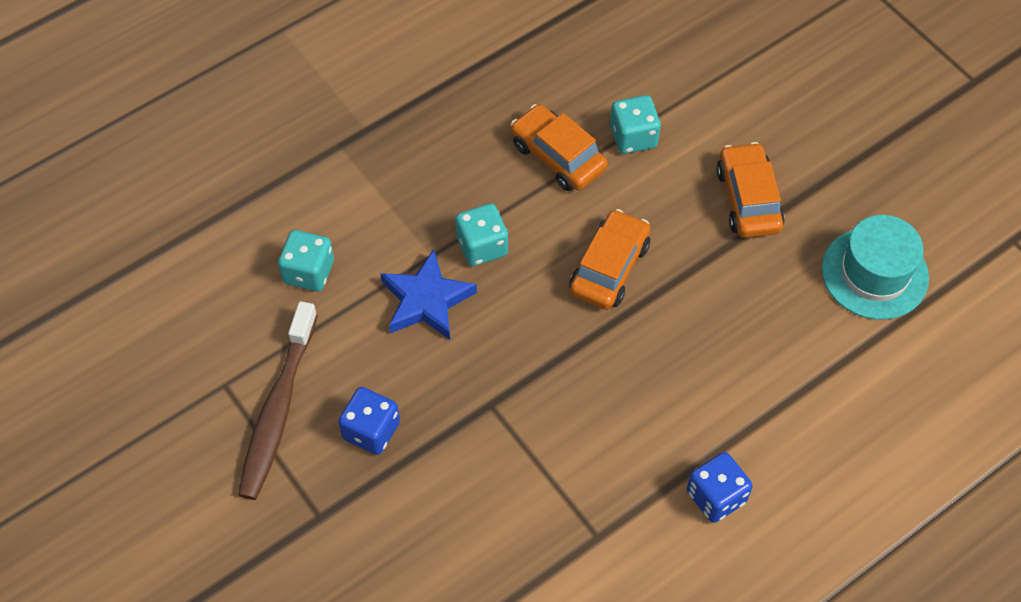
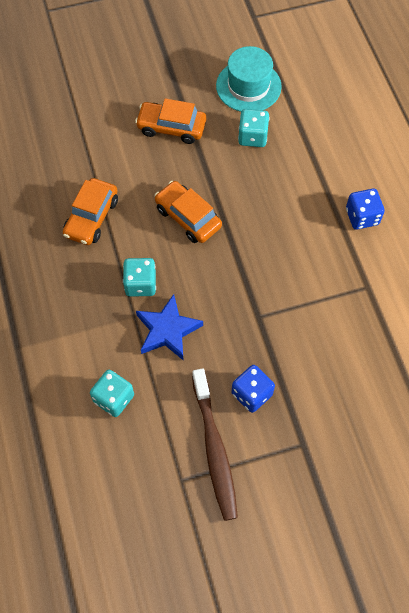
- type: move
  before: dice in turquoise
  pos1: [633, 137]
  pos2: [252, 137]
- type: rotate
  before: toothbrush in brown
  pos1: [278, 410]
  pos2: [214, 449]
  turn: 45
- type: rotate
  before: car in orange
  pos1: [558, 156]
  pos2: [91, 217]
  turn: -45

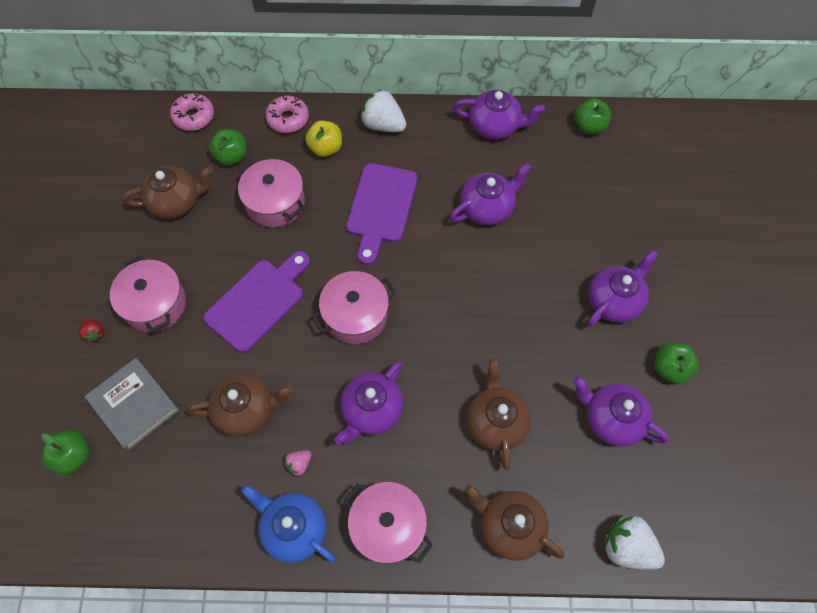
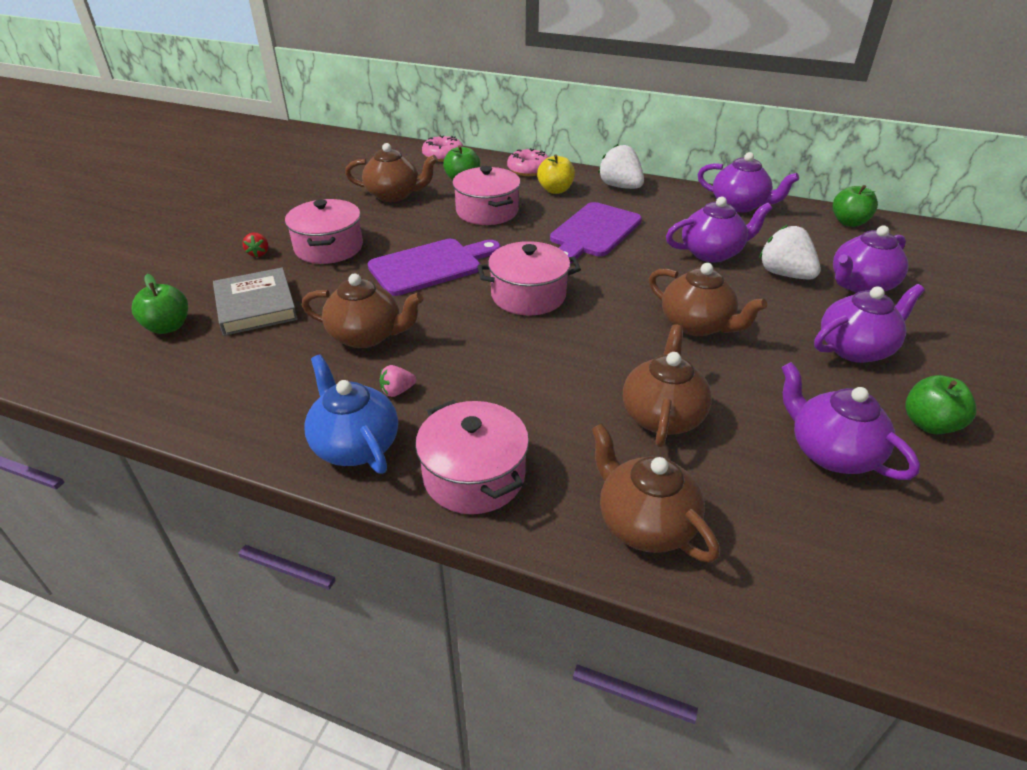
- type: insert
  after: teapot in brown
  pos2: [697, 325]
- type: move
  before: teapot in purple
  pos1: [371, 411]
  pos2: [860, 285]
- type: move
  before: strawberry in white
  pos1: [627, 547]
  pos2: [784, 274]

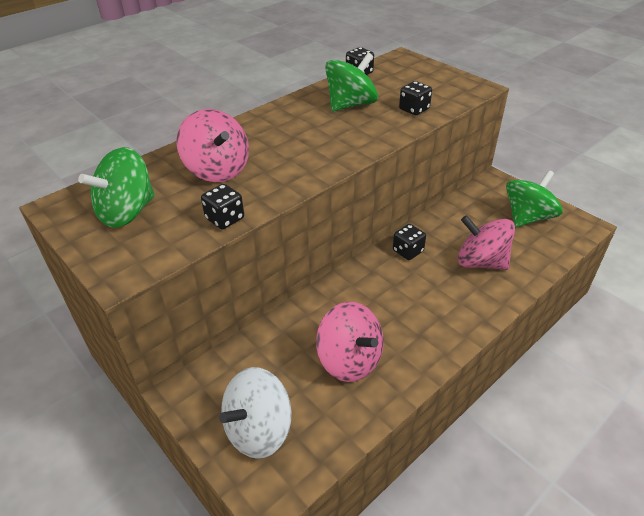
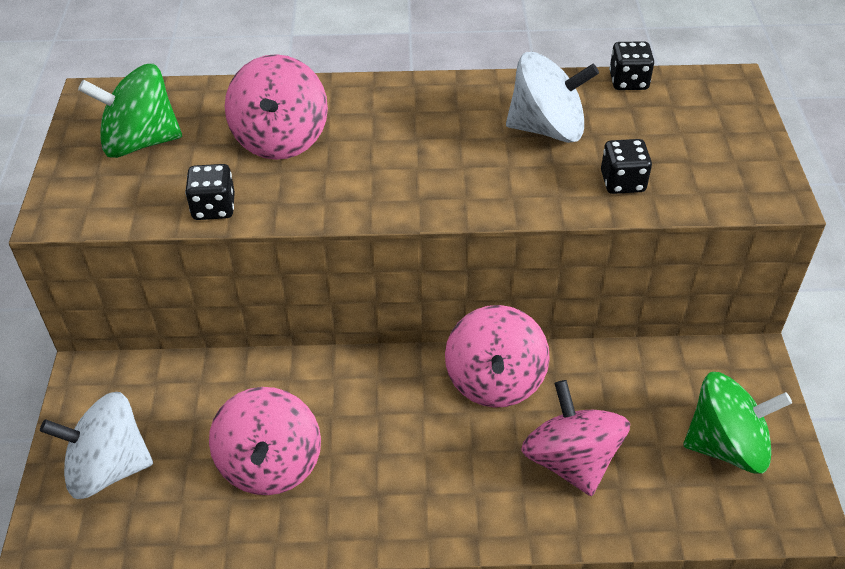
- type: replace
  before: dice in black
  after: spinning top in pink
  pos1: [408, 251]
  pos2: [495, 381]
- type: recolor
  before: spinning top in green
  after: spinning top in white
  pos1: [351, 105]
  pos2: [547, 129]

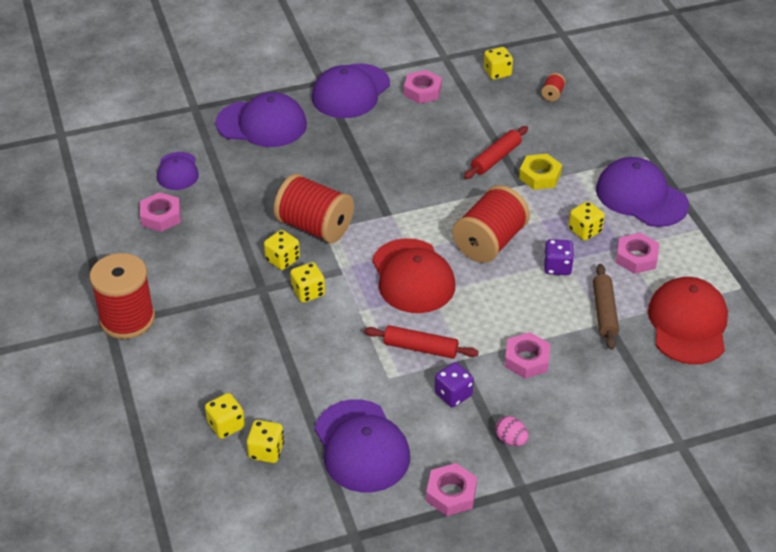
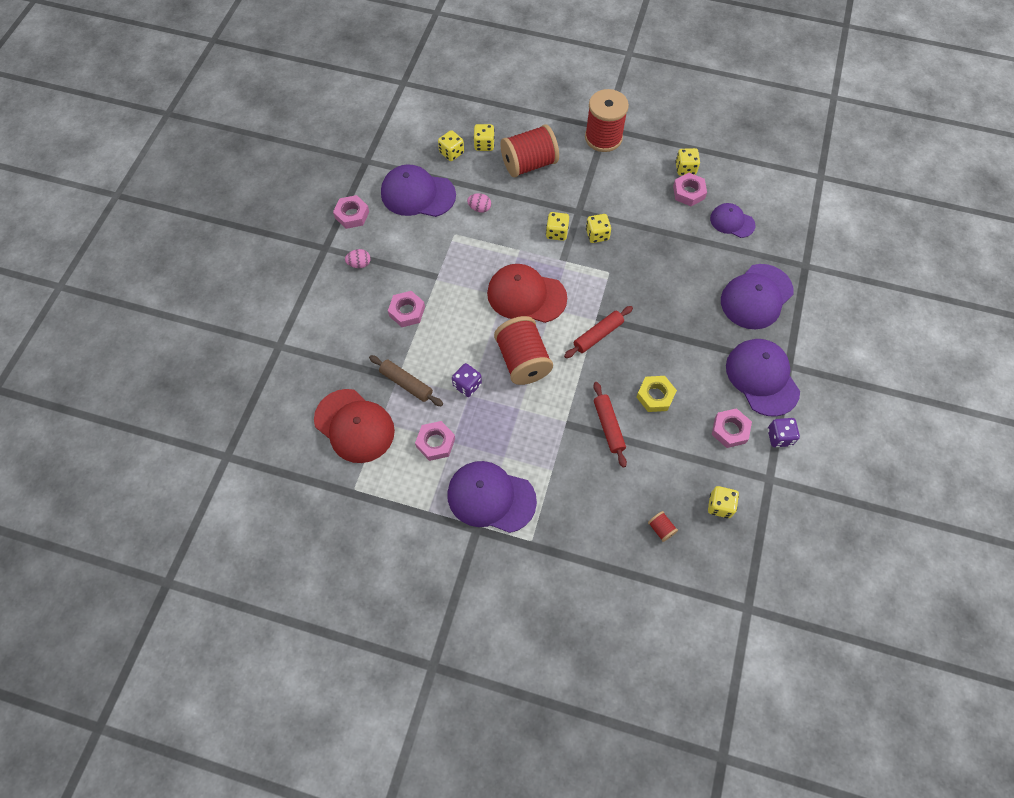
- type: insert
  after: egg in pink
  pos2: [479, 208]
- type: move
  before: spool in red
  pos1: [315, 227]
  pos2: [529, 164]
- type: move
  before: rolling pin in red
  pos1: [420, 348]
  pos2: [598, 335]
- type: move
  before: dice in purple
  pos1: [453, 394]
  pos2: [779, 437]
- type: move
  before: nut in yellow
  pos1: [539, 176]
  pos2: [655, 396]
- type: move
  before: dice in yellow
  pos1: [585, 231]
  pos2: [685, 169]
- type: rotate
  before: cap in purple
  pos1: [641, 197]
  pos2: [491, 497]
  turn: -150

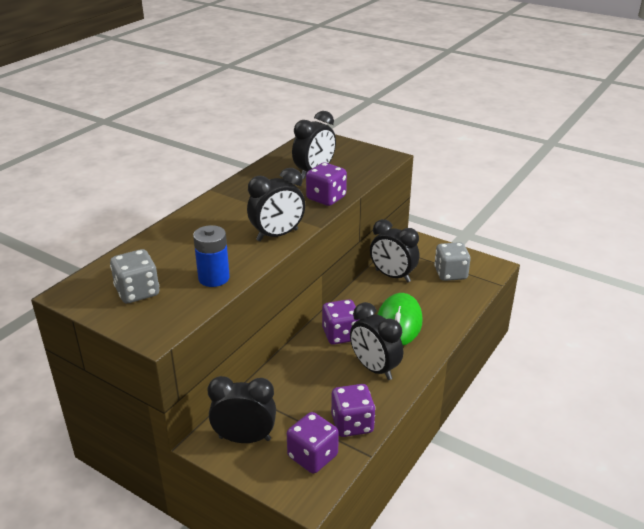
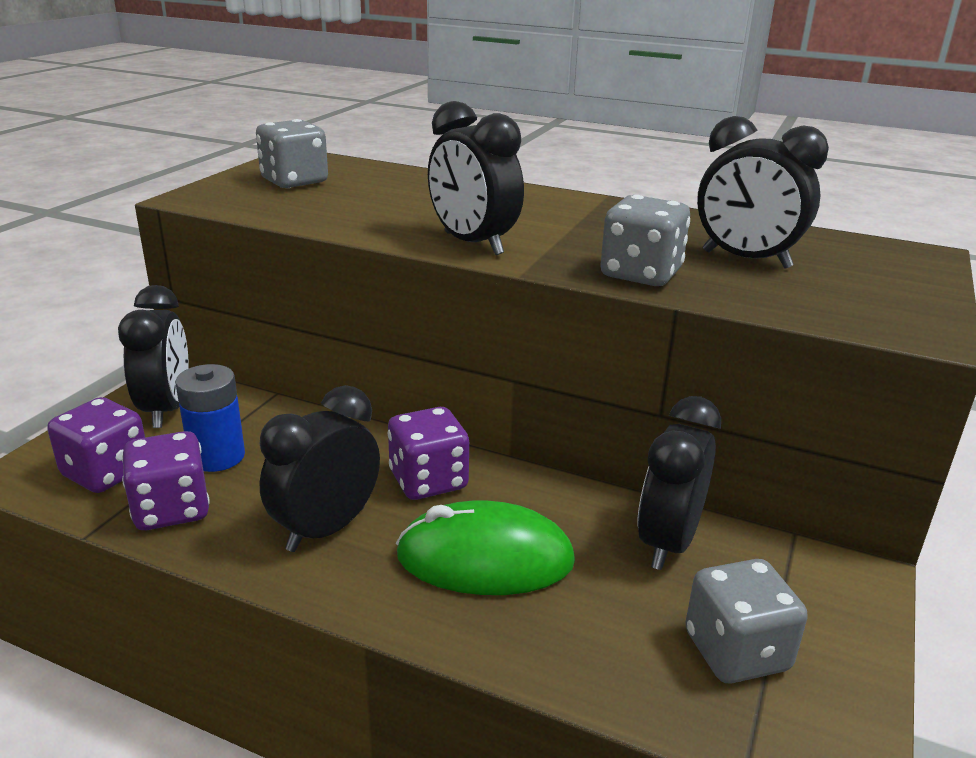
- type: move
  before: battery in blue
  pos1: [214, 278]
  pos2: [217, 456]
- type: recolor
  before: dice in purple
  after: dice in grey
  pos1: [326, 198]
  pos2: [641, 274]

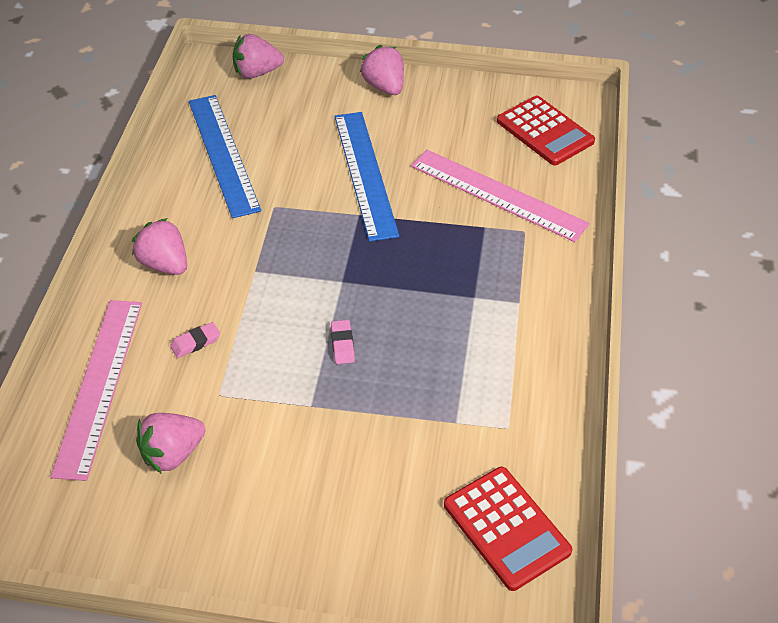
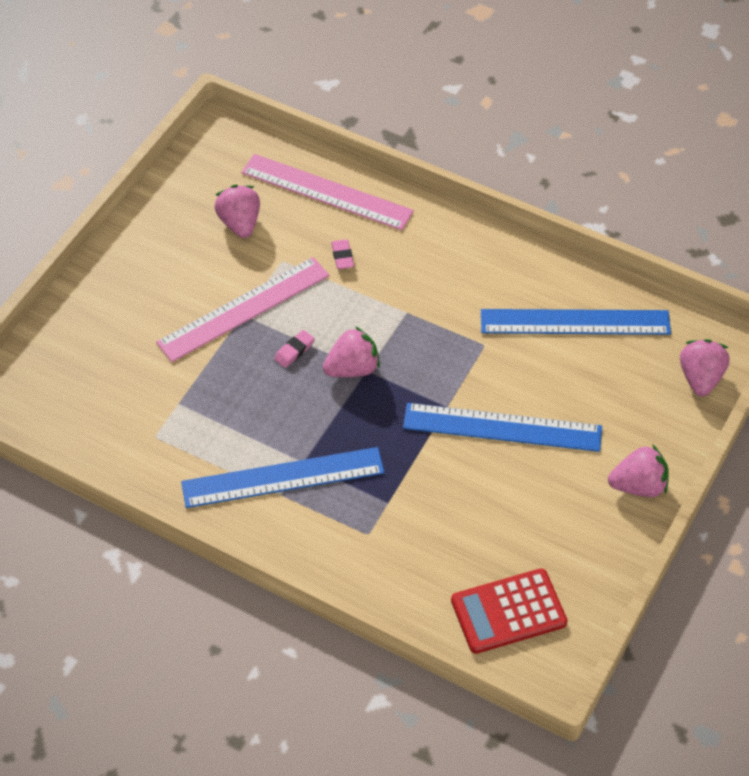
- type: delete
  before: calculator in red
  pos1: [506, 528]
- type: insert
  after: ruler in blue
  pos2: [283, 477]
- type: move
  before: strawberry in pink
  pos1: [165, 264]
  pos2: [352, 368]
- type: move
  before: ruler in pink
  pos1: [498, 195]
  pos2: [244, 309]
- type: rotate
  before: eraser in pink
  pos1: [342, 344]
  pos2: [294, 351]
  turn: -60

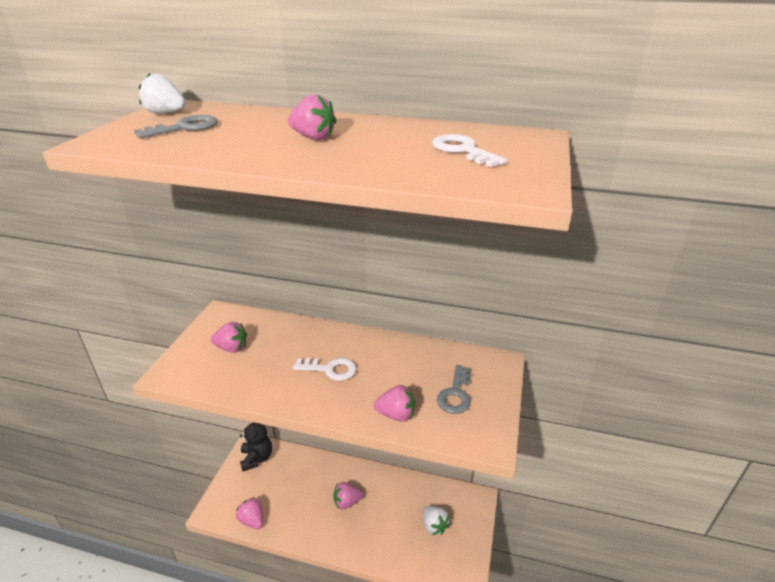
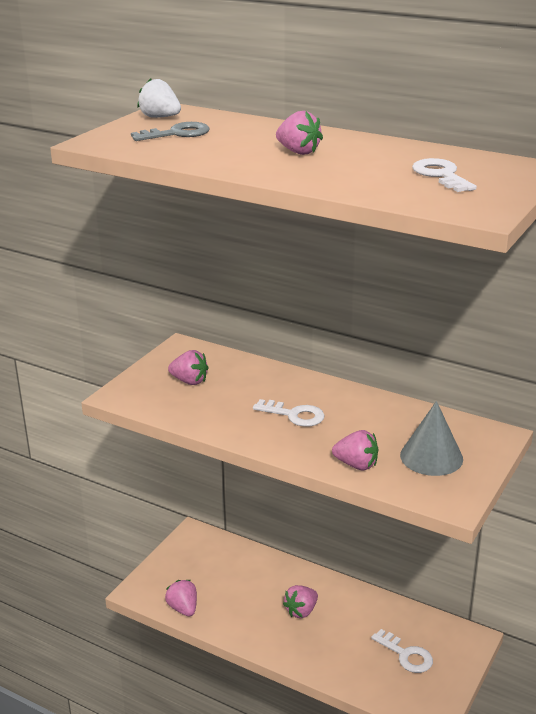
- type: delete
  before: teddy bear in black
  pos1: [257, 458]
- type: replace
  before: strawberry in white
  after: key in white
  pos1: [434, 525]
  pos2: [406, 655]
- type: replace
  before: key in grey
  after: cone in grey
  pos1: [455, 394]
  pos2: [431, 457]
- type: rotate
  before: strawberry in pink
  pos1: [347, 502]
  pos2: [301, 611]
  turn: -45

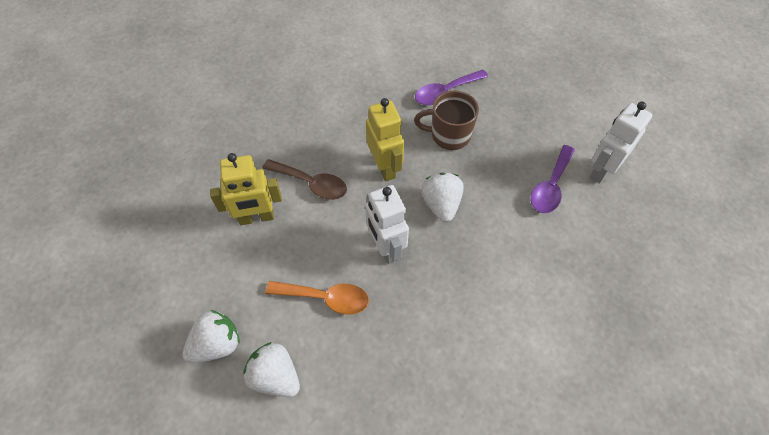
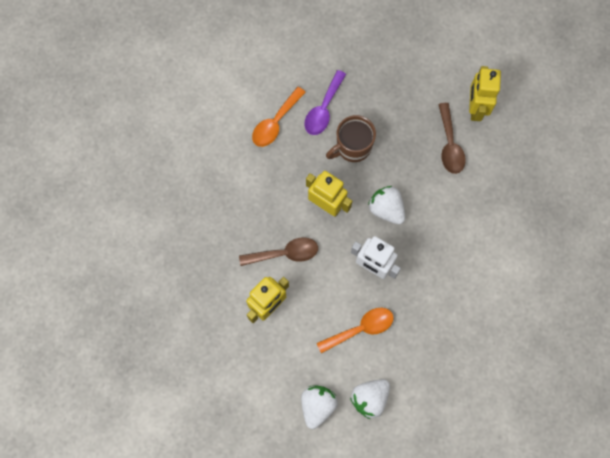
- type: insert
  after: spoon in orange
  pos2: [275, 123]
- type: recolor
  before: spoon in purple
  after: spoon in brown
  pos1: [550, 186]
  pos2: [449, 145]
- type: recolor
  before: robot in white
  after: robot in yellow
  pos1: [601, 170]
  pos2: [475, 108]
- type: rotate
  before: strawberry in white
  pos1: [275, 376]
  pos2: [370, 398]
  turn: -45

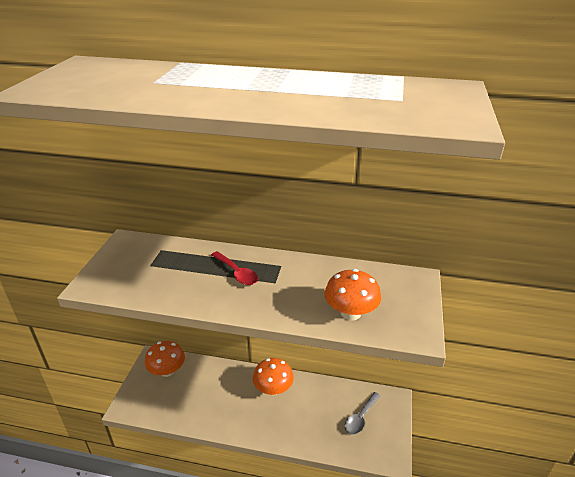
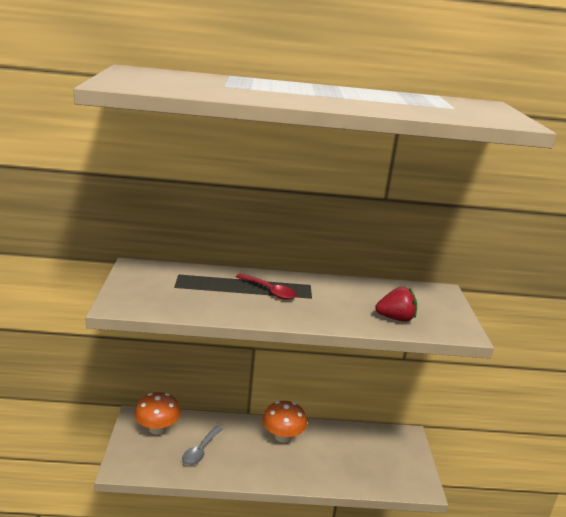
- type: move
  before: spoon in grey
  pos1: [360, 418]
  pos2: [200, 451]
- type: replace
  before: mushroom in orange
  after: strawberry in red
  pos1: [350, 313]
  pos2: [395, 318]

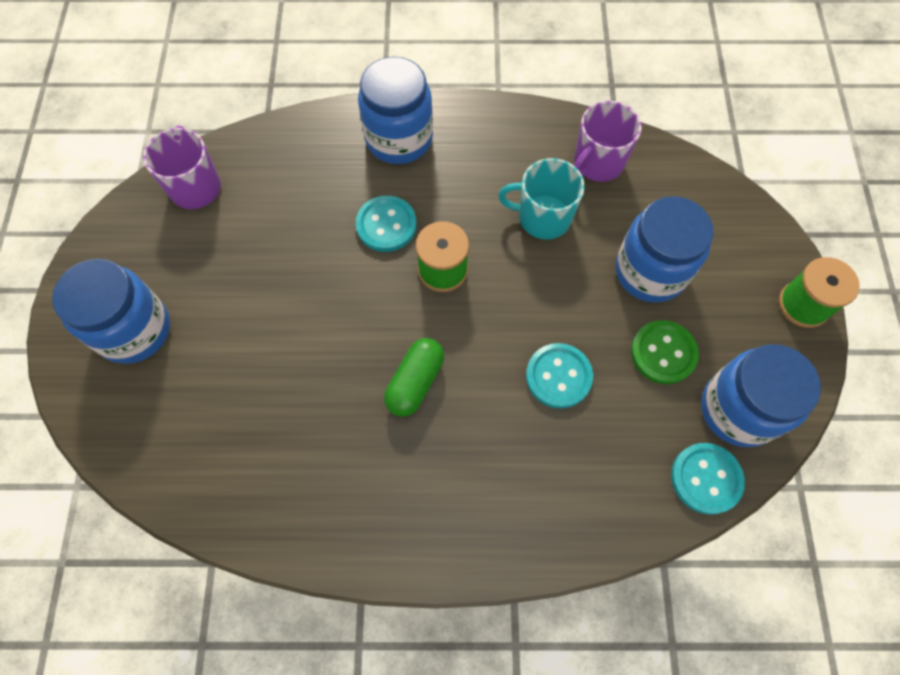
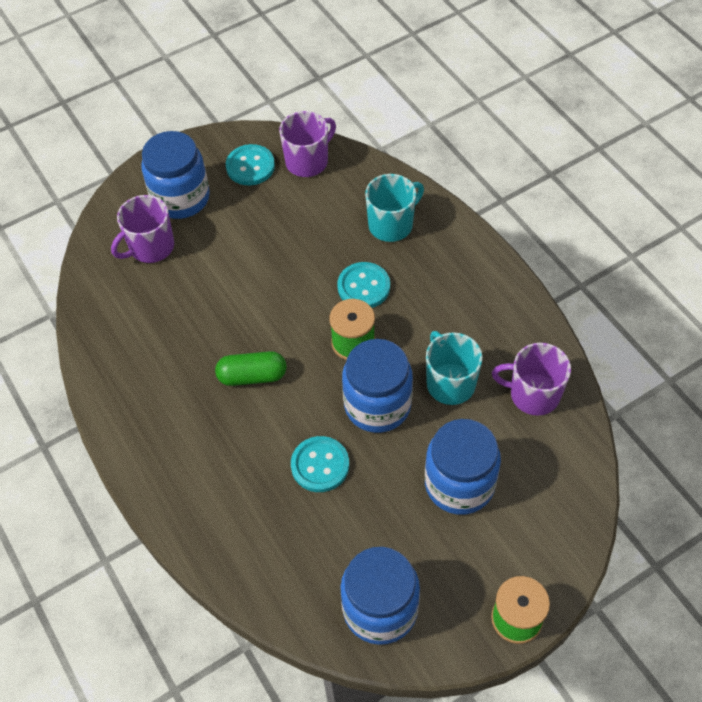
- type: delete
  before: button in green
  pos1: [663, 353]
- type: insert
  after: mug in purple
  pos2: [151, 247]
- type: insert
  after: mug in turquoise
  pos2: [391, 224]
- type: move
  before: jar in blue
  pos1: [399, 138]
  pos2: [377, 405]
- type: move
  before: button in turquoise
  pos1: [706, 479]
  pos2: [250, 166]

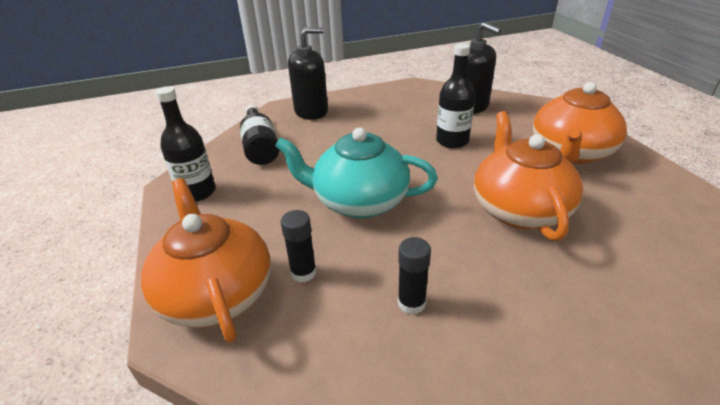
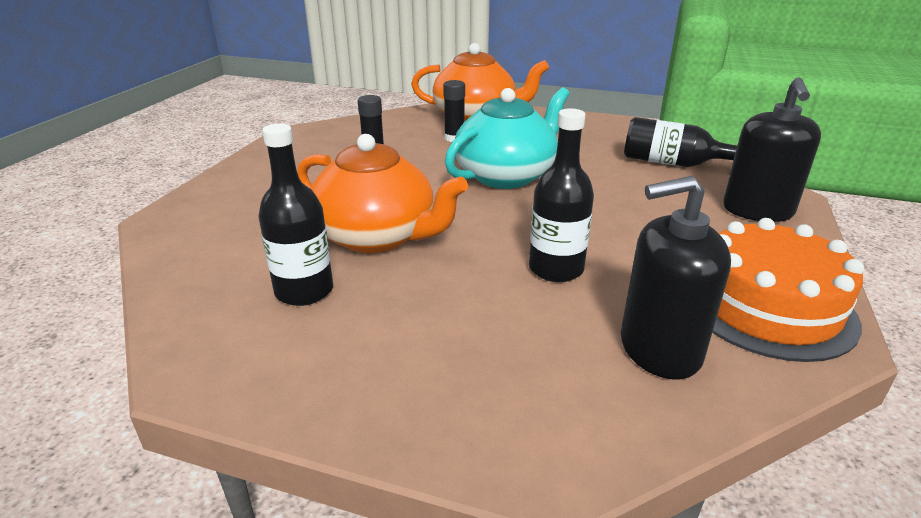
- type: delete
  before: teapot in orange
  pos1: [570, 153]
- type: insert
  after: cake in orange
  pos2: [767, 306]
- type: move
  before: bottle in black
  pos1: [197, 192]
  pos2: [304, 291]

